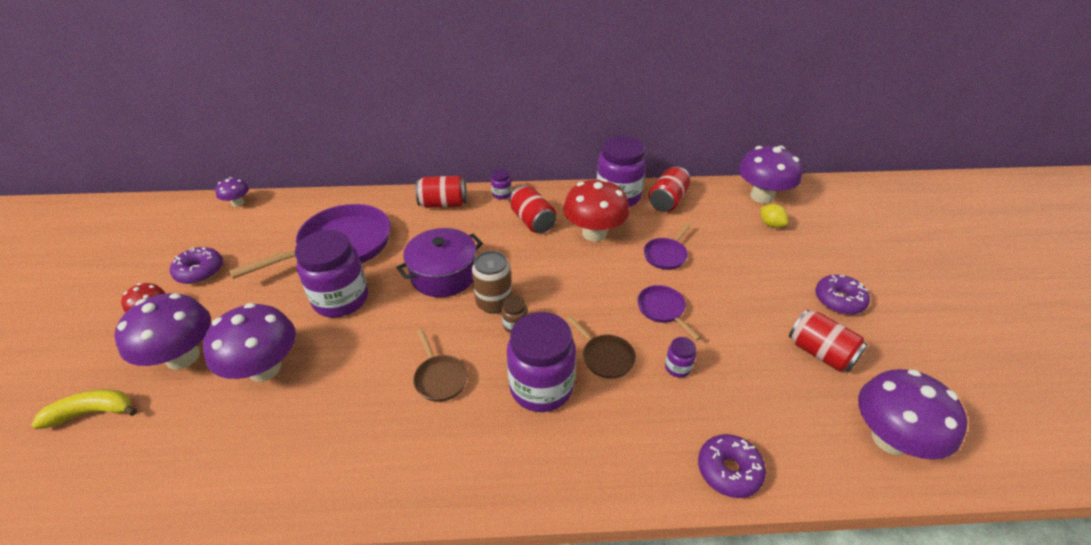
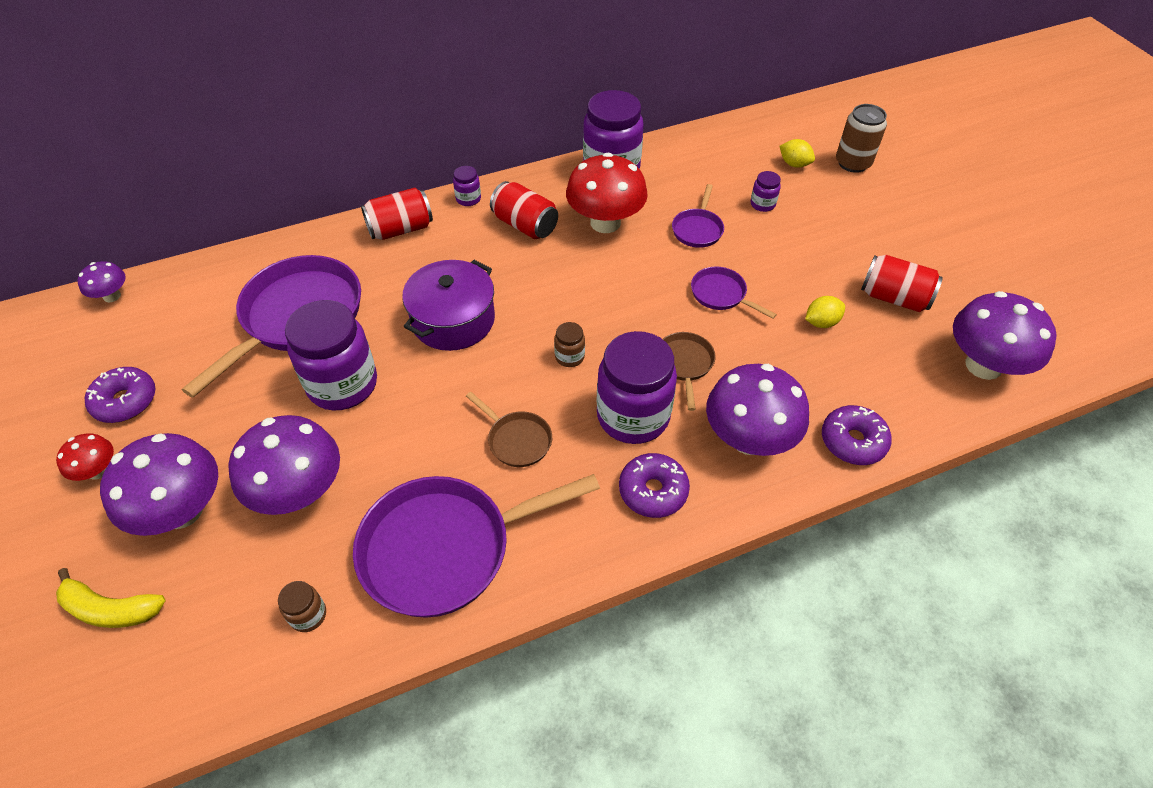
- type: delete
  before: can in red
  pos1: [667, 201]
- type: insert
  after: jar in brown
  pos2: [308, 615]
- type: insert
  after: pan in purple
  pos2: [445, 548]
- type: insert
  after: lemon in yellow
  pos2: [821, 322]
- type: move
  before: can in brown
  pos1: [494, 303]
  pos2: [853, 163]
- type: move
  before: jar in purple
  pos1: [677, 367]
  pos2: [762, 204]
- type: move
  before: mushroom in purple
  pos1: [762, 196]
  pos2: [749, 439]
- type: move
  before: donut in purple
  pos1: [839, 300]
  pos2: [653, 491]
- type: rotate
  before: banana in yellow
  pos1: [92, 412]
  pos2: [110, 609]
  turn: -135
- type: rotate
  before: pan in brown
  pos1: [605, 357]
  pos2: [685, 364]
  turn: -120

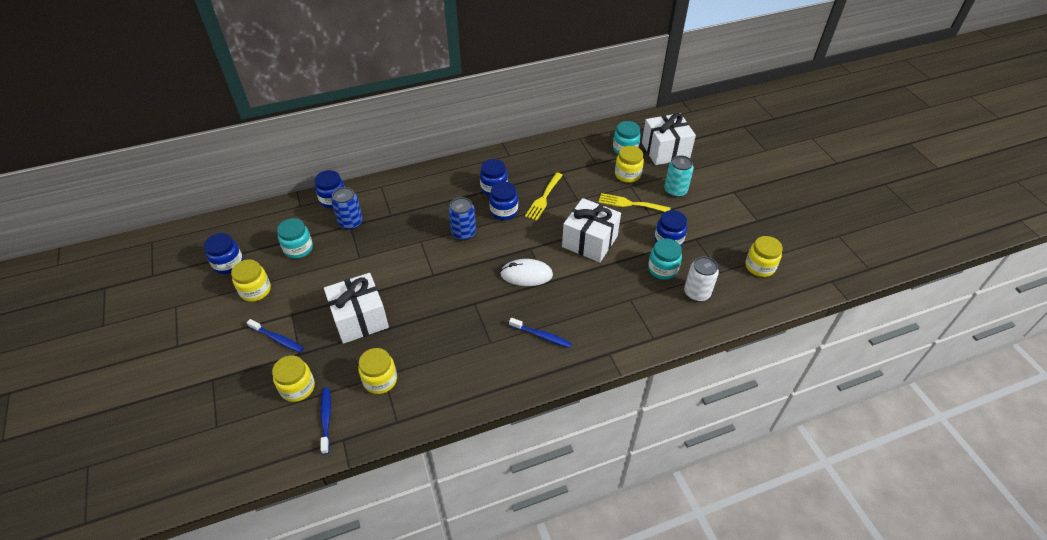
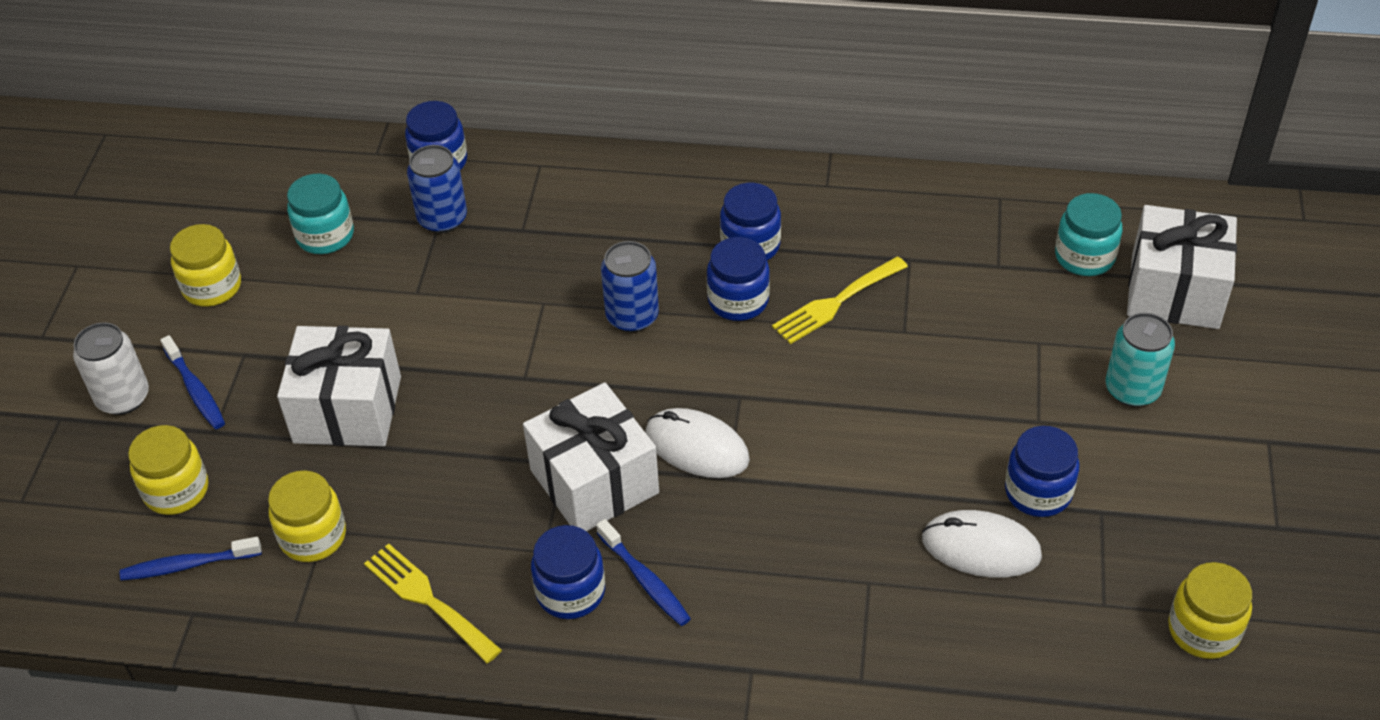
- type: delete
  before: jar in yellow
  pos1: [627, 175]
- type: move
  before: jar in blue
  pos1: [228, 264]
  pos2: [570, 592]
- type: move
  before: gift in white
  pos1: [589, 241]
  pos2: [594, 481]
- type: move
  before: fork in yellow
  pos1: [630, 204]
  pos2: [428, 600]
- type: move
  before: can in white
  pos1: [697, 293]
  pos2: [123, 397]
- type: replace
  before: jar in turquoise
  after: mouse in white
  pos1: [662, 269]
  pos2: [981, 548]
- type: rotate
  before: toothbrush in blue
  pos1: [326, 419]
  pos2: [188, 565]
  turn: -120

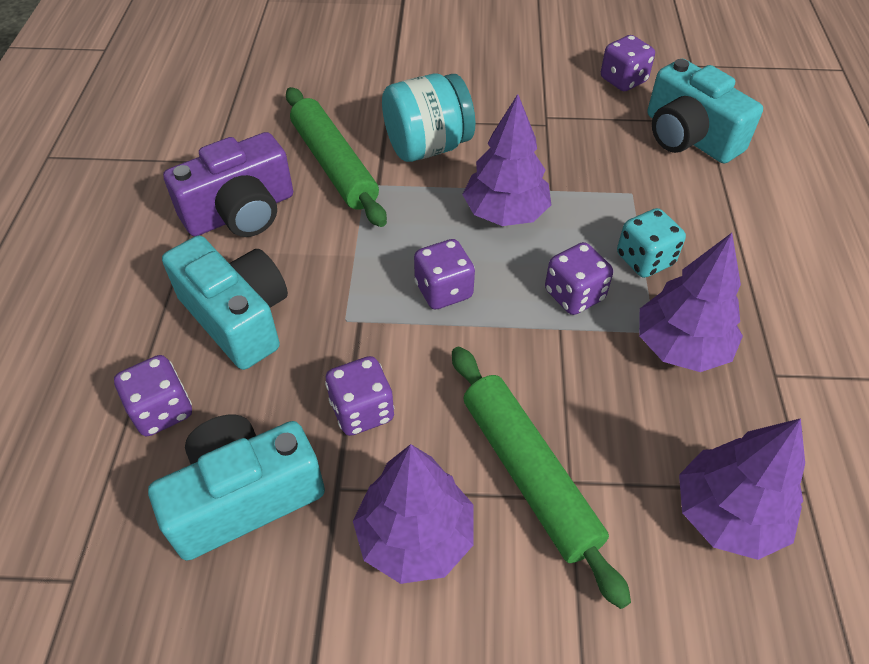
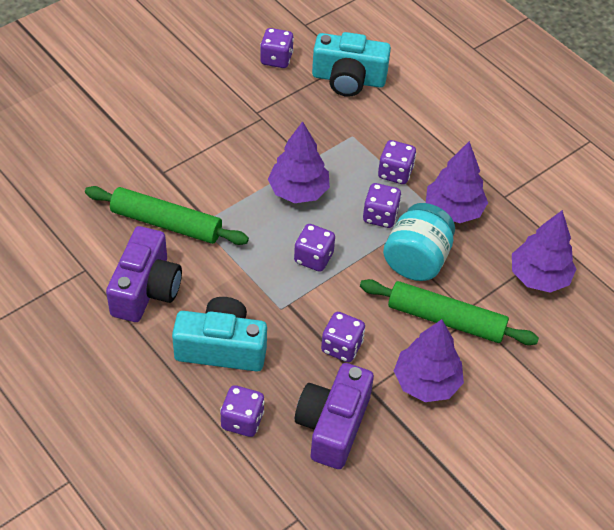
- type: move
  before: jar in turquoise
  pos1: [427, 147]
  pos2: [416, 260]
- type: recolor
  before: camera in turquoise
  after: camera in purple
  pos1: [244, 497]
  pos2: [333, 425]
- type: recolor
  before: dice in turquoise
  after: dice in purple
  pos1: [644, 260]
  pos2: [395, 173]

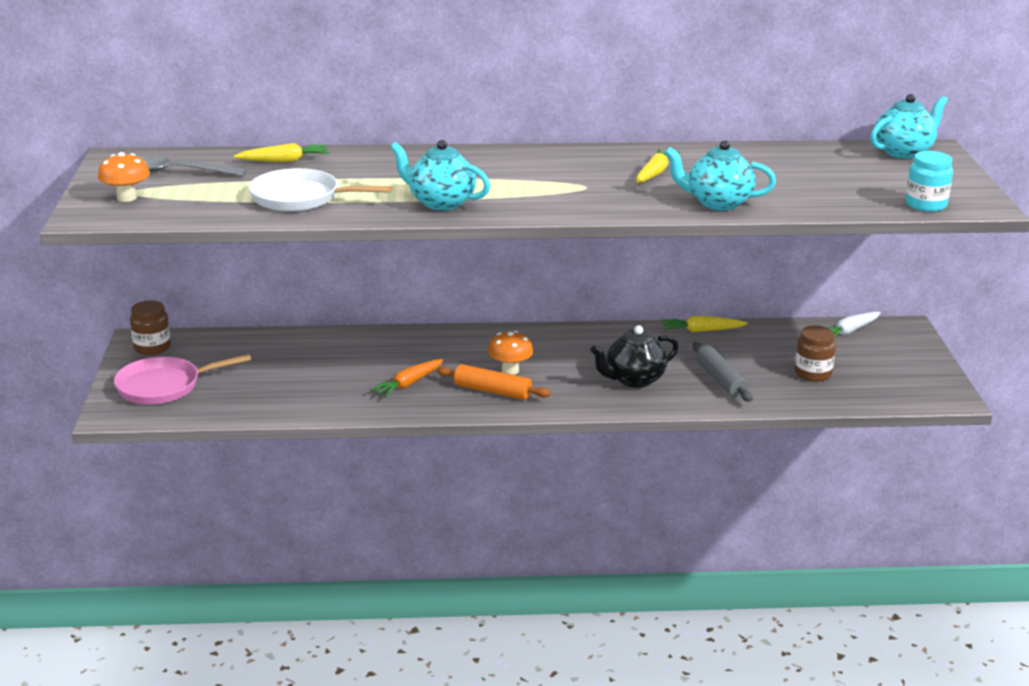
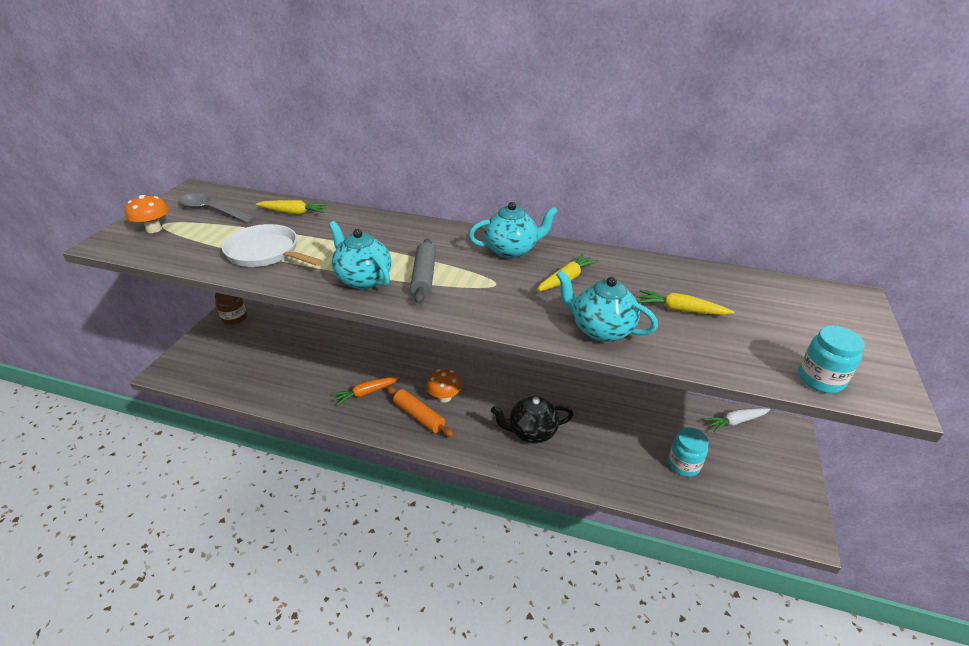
- type: delete
  before: pan in pink
  pos1: [164, 386]
- type: move
  before: carrot in yellow
  pos1: [702, 331]
  pos2: [681, 310]
- type: move
  before: rolling pin in grey
  pos1: [720, 380]
  pos2: [424, 277]
- type: move
  before: teapot in turquoise
  pos1: [904, 152]
  pos2: [511, 250]
- type: recolor
  before: jar in brown
  after: jar in turquoise
  pos1: [812, 373]
  pos2: [684, 464]

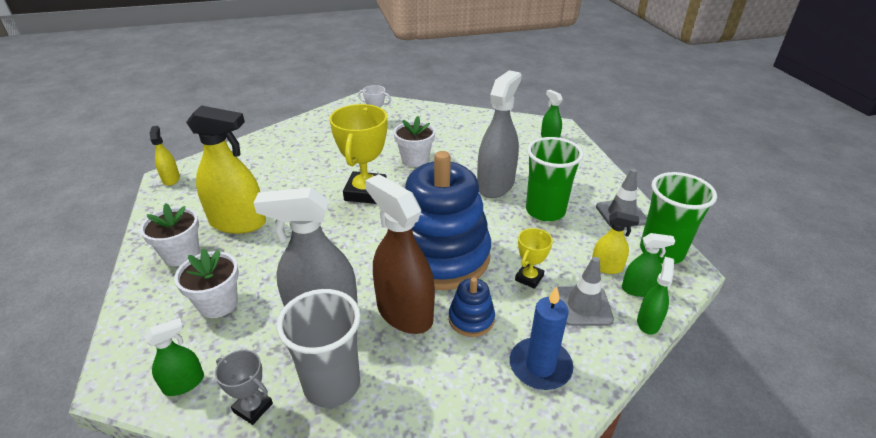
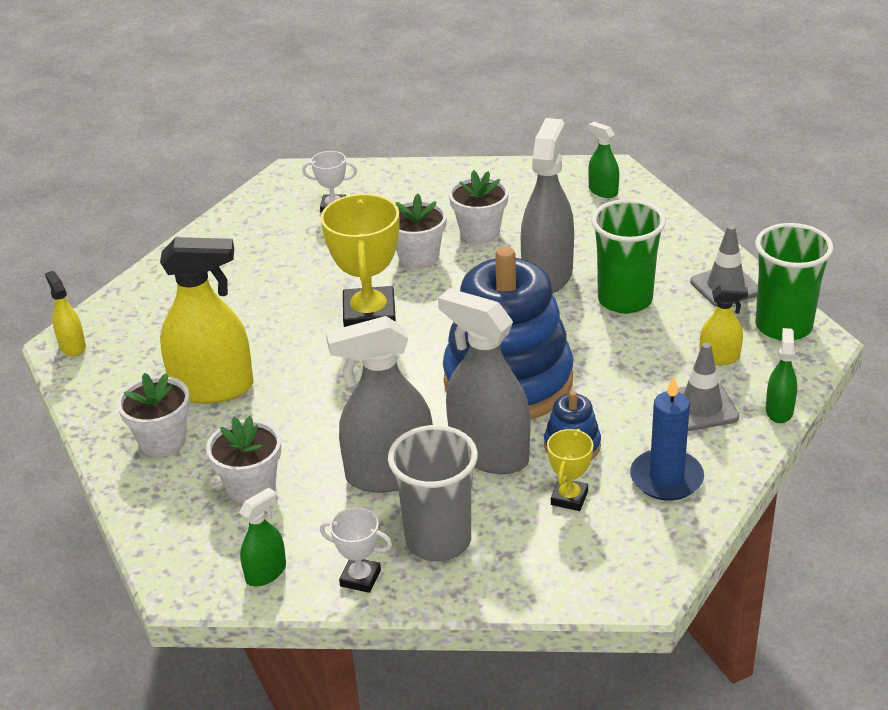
- type: delete
  before: spray bottle in green
  pos1: [638, 289]
- type: insert
  after: flower pot in white
  pos2: [480, 232]
- type: move
  before: trophy in yellow
  pos1: [529, 278]
  pos2: [569, 498]
- type: recolor
  before: trophy in grey
  after: trophy in white
  pos1: [253, 407]
  pos2: [360, 578]
- type: recolor
  before: spray bottle in brown
  after: spray bottle in grey
  pos1: [404, 312]
  pos2: [489, 453]

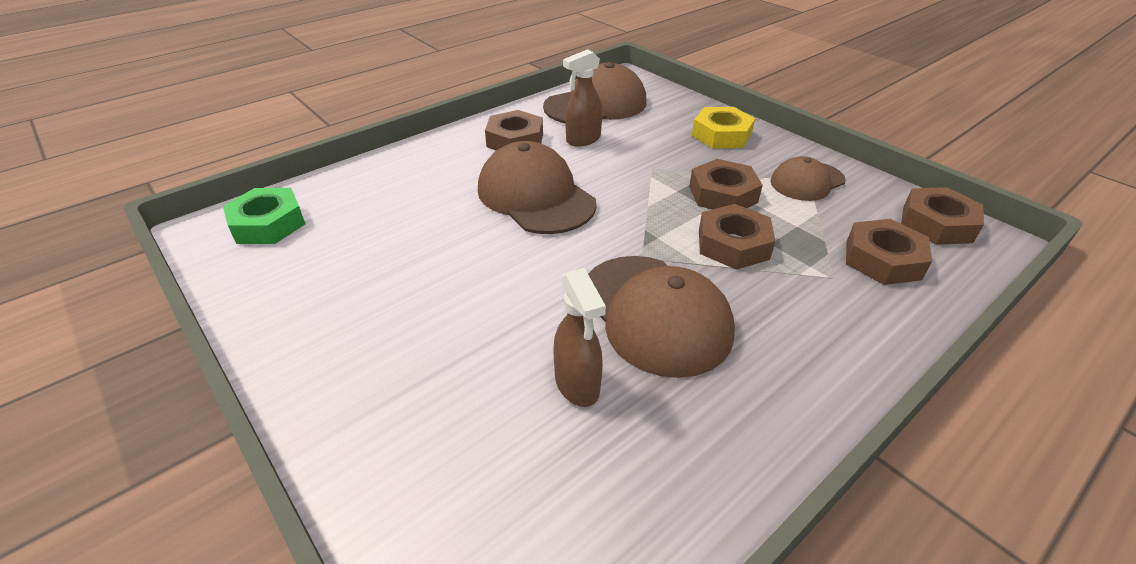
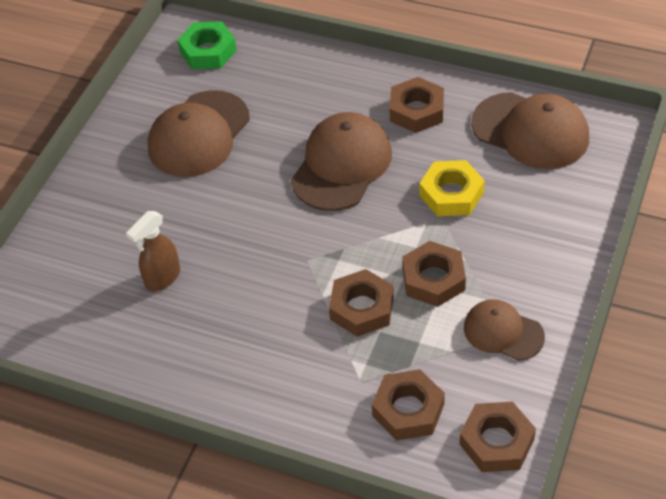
- type: delete
  before: spray bottle in brown
  pos1: [583, 140]
- type: move
  before: cap in brown
  pos1: [655, 314]
  pos2: [199, 134]
- type: move
  before: nut in yellow
  pos1: [721, 135]
  pos2: [451, 194]

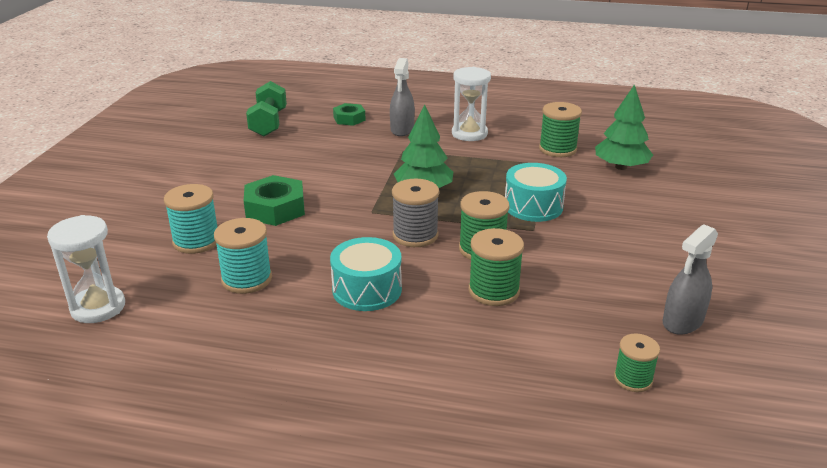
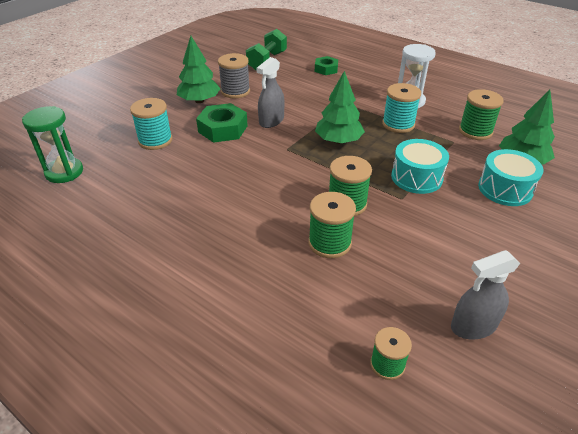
- type: insert
  after: tree in green
  pos2: [199, 101]
- type: move
  before: spool in turquoise
  pos1: [247, 279]
  pos2: [398, 124]
- type: move
  before: drum in turquoise
  pos1: [367, 289]
  pos2: [505, 189]
- type: move
  before: spray bottle in grey
  pos1: [402, 129]
  pos2: [271, 121]
- type: move
  before: spool in grey
  pos1: [415, 235]
  pos2: [235, 91]
- type: recolor
  before: hourglass in white
  after: hourglass in green
  pos1: [98, 307]
  pos2: [64, 172]

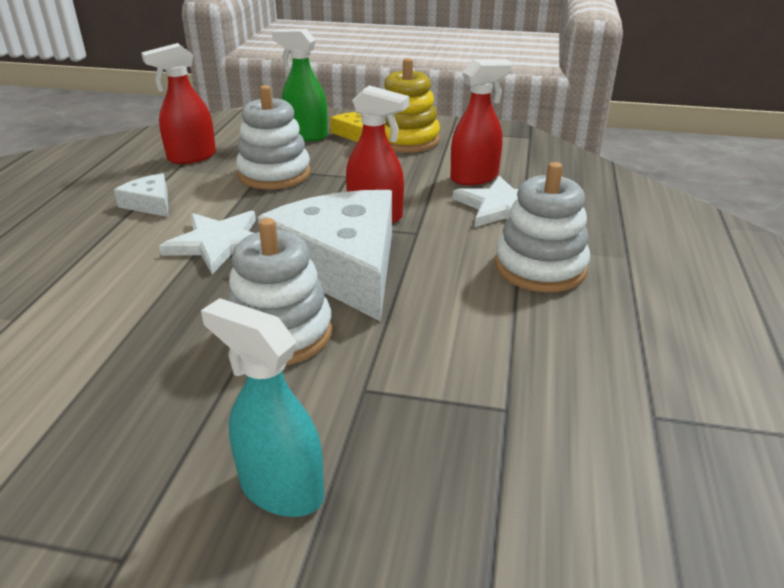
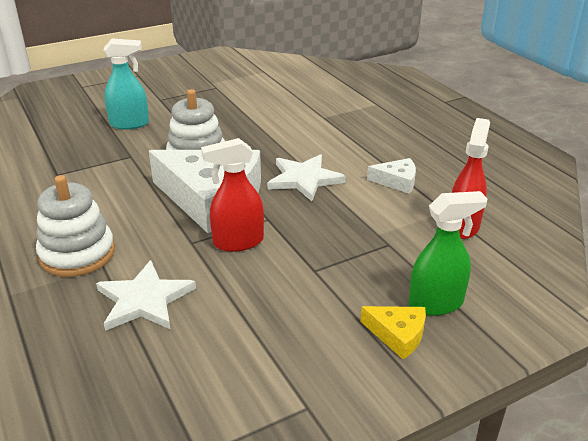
- type: delete
  before: stacking toy in white
  pos1: [274, 174]
- type: delete
  before: stacking toy in yellow
  pos1: [406, 140]
- type: delete
  before: spray bottle in red
  pos1: [474, 177]

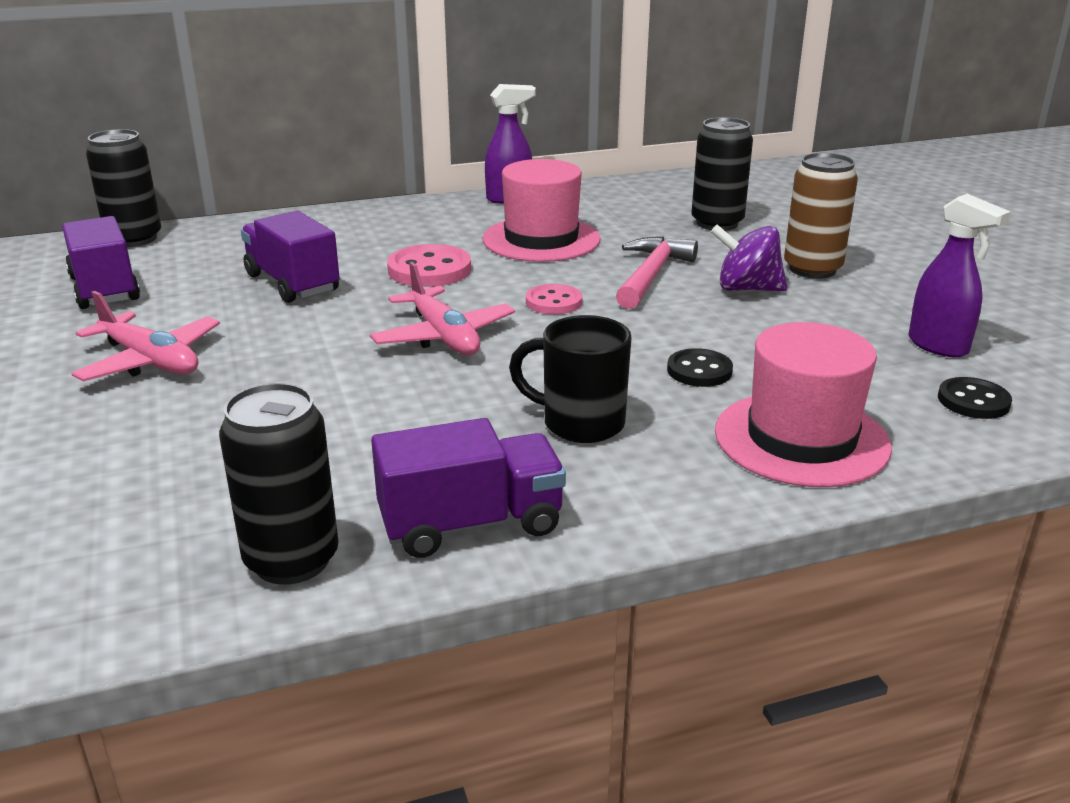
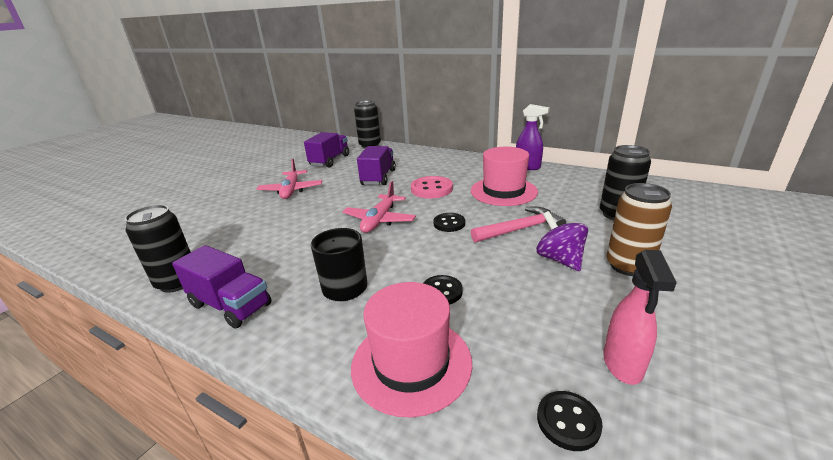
- type: recolor
  before: button in pink
  after: button in black
  pos1: [553, 302]
  pos2: [449, 223]
- type: recolor
  before: spray bottle in purple
  after: spray bottle in pink
  pos1: [938, 346]
  pos2: [622, 365]

